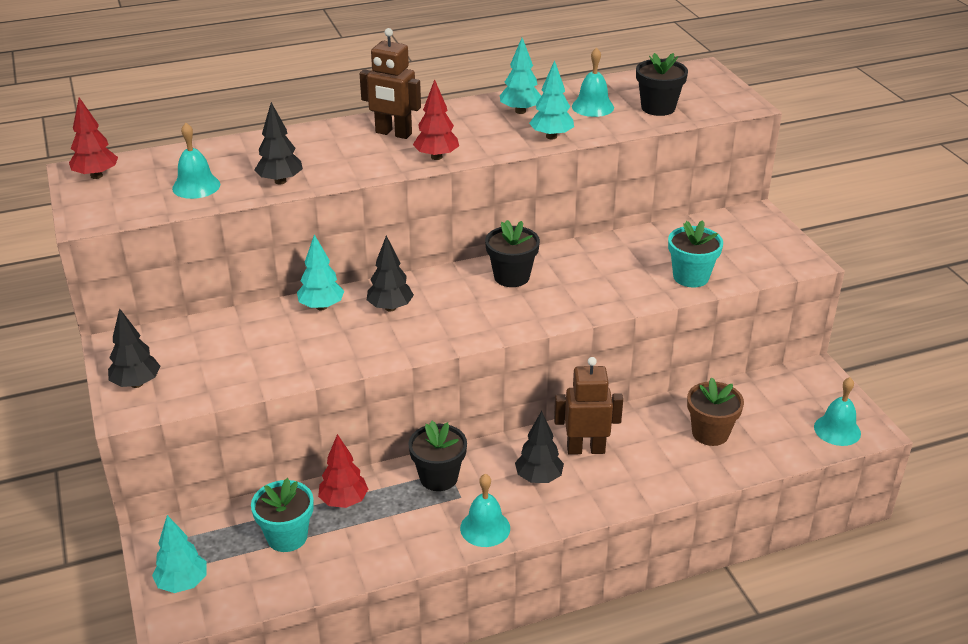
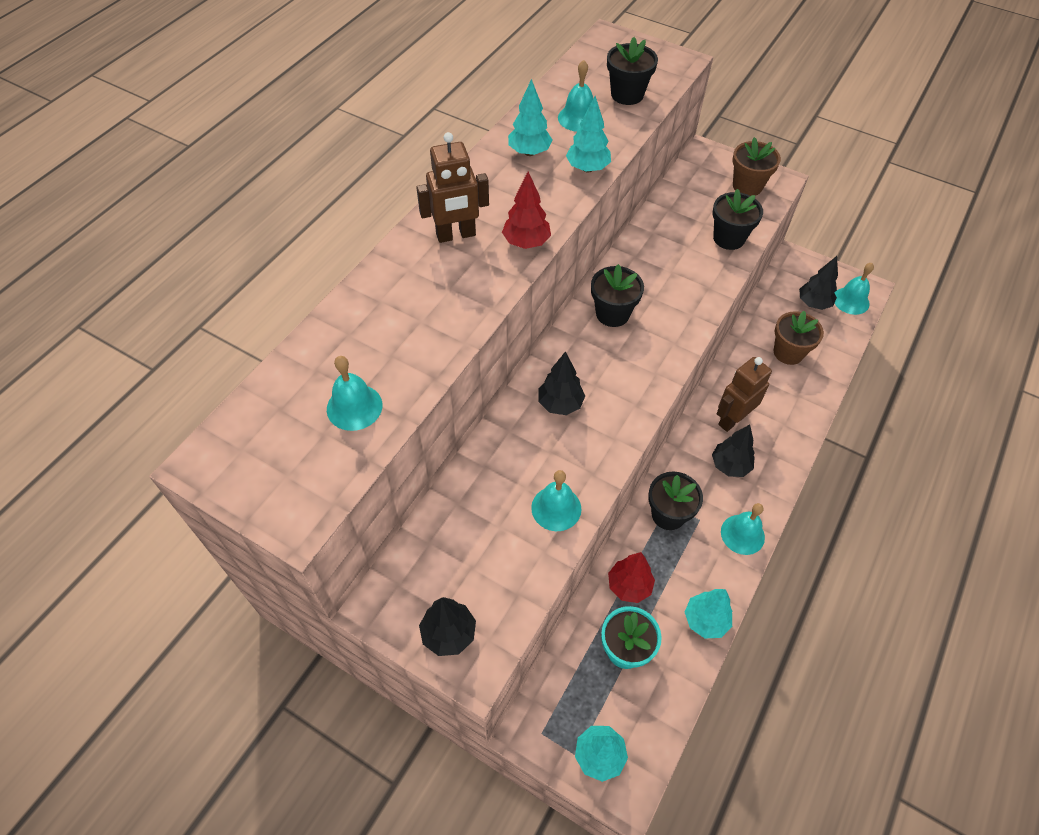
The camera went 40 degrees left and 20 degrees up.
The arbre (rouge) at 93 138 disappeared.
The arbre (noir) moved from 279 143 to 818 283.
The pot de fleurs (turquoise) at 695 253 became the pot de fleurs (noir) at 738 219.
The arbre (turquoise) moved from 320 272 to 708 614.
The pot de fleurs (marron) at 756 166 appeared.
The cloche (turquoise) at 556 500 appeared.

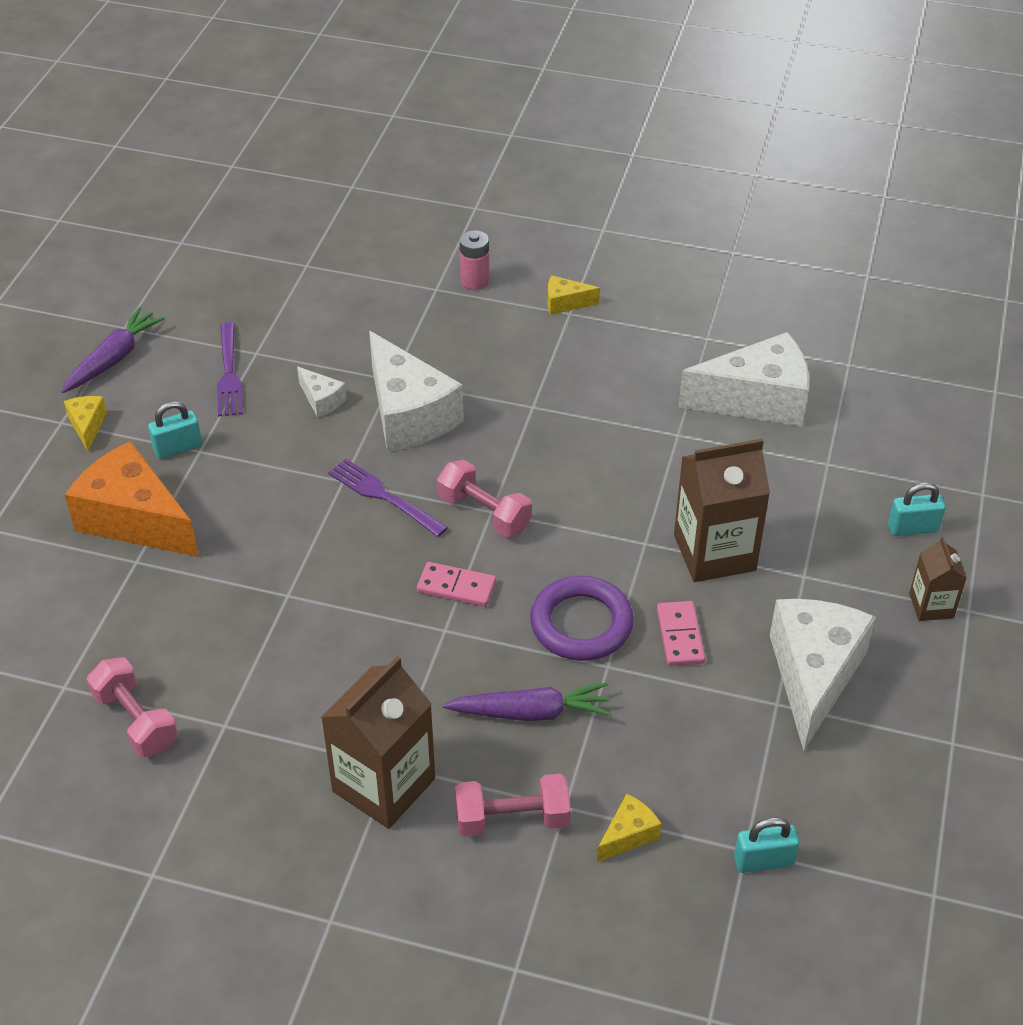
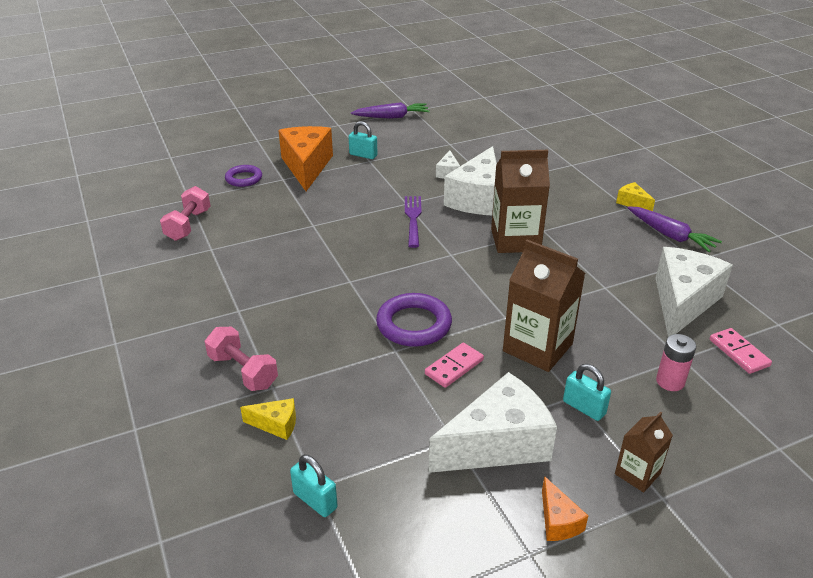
The camera went 50 degrees right and 10 degrees down.
The pile (rose) moved from 474 260 to 676 362.
The fourchette (violet) at 230 369 disappeared.
The fromage (blanc) at 743 379 turned 105 degrees counterclockwise.
The fromage (jaune) at 85 423 disappeared.
The haltère (rose) at 484 499 disappeared.
The cadenas (turquoise) moved from 917 509 to 587 392.
The domino (rose) moved from 456 584 to 741 351.
The brique de lait (marron) moved from 378 742 to 520 201.
The carotte (violet) moved from 527 701 to 674 229.
The anneau (violet) at 243 176 appeared.
The fromage (orange) at 565 508 appeared.

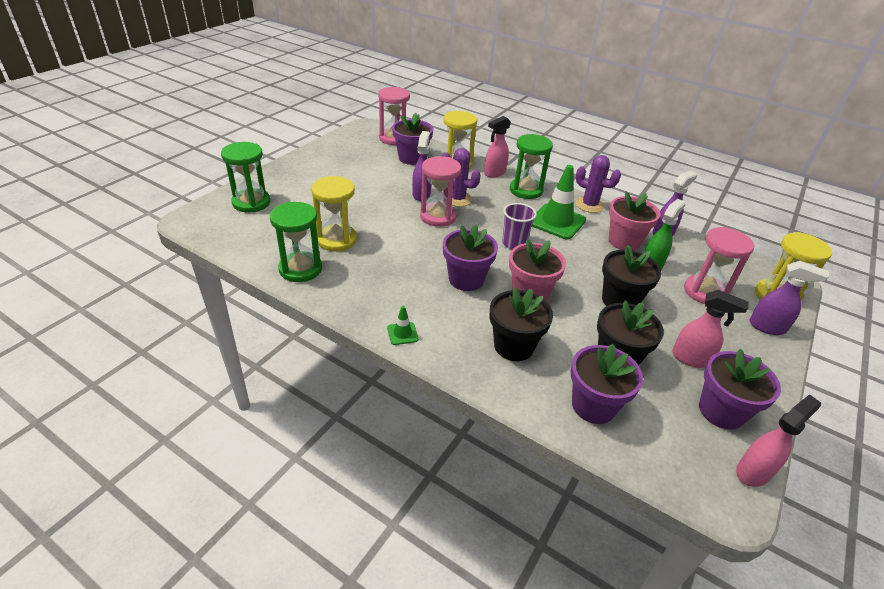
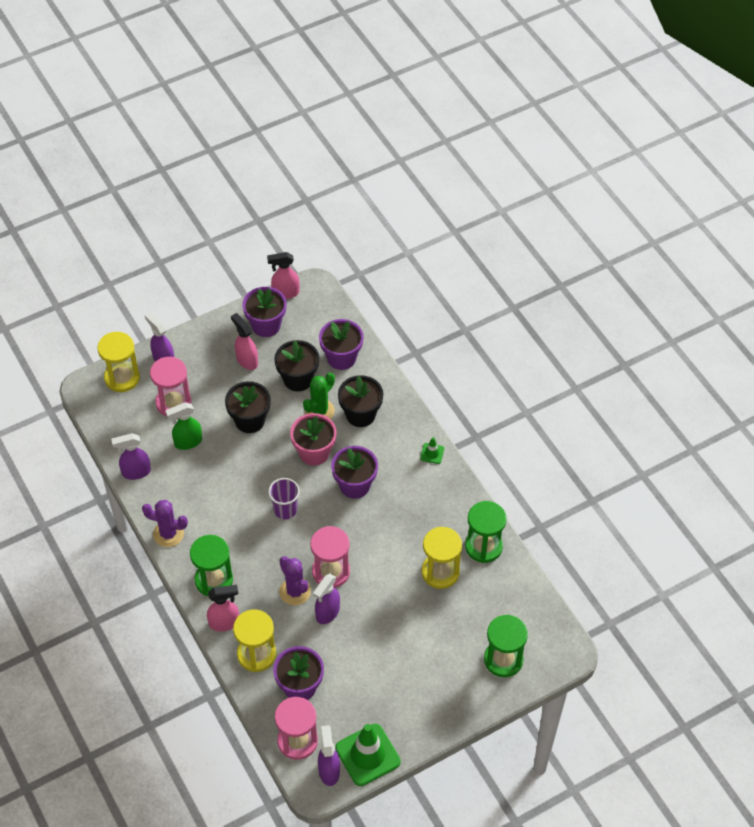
The camera went 150 degrees left and 15 degrees up.
The cactus (violet) at 598 184 turned 45 degrees counterclockwise.
The cône de chantier (vert) moved from 559 202 to 368 755.
The pot de fleurs (rose) at 635 221 disappeared.
The cactus (vert) at 319 395 appeared.
The vaporisateur (violet) at 329 755 appeared.

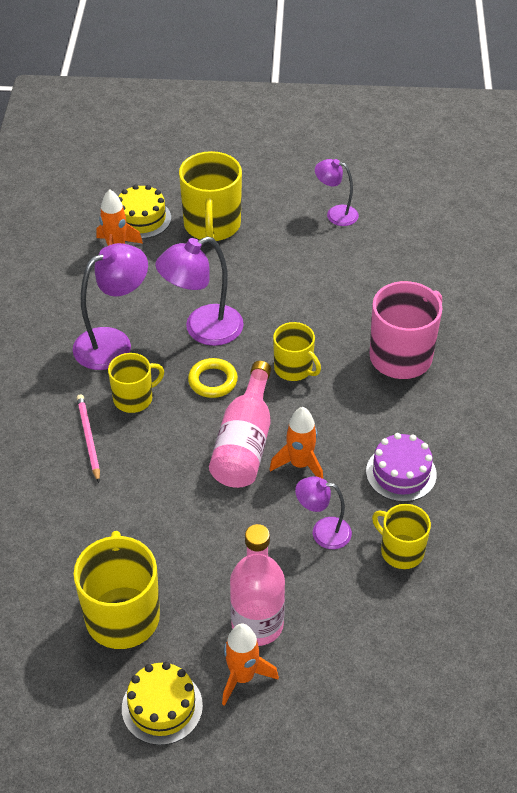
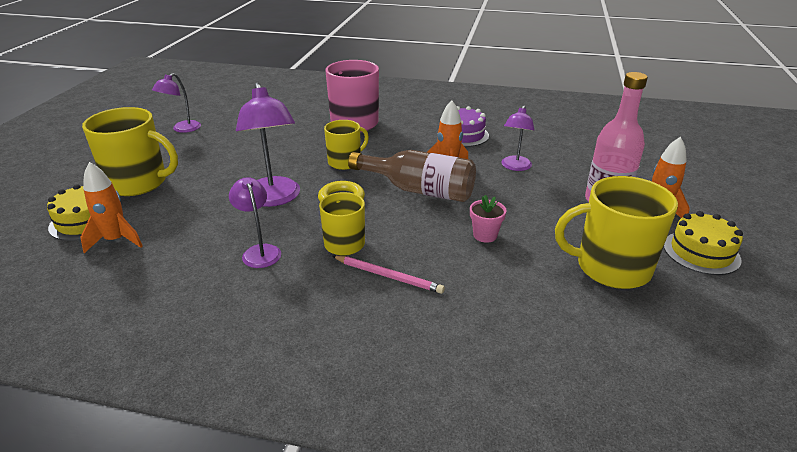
The camera went 80 degrees left and 15 degrees down.
The lampe (violet) at 110 306 changed to 0.60 times the size.
The bouteille (rose) at 240 424 became the bouteille (marron) at 412 176.
The crayon (rose) at 88 438 turned 150 degrees counterclockwise.
The tasse (jaune) at 401 536 disappeared.
The pot de fleurs (rose) at 488 219 appeared.

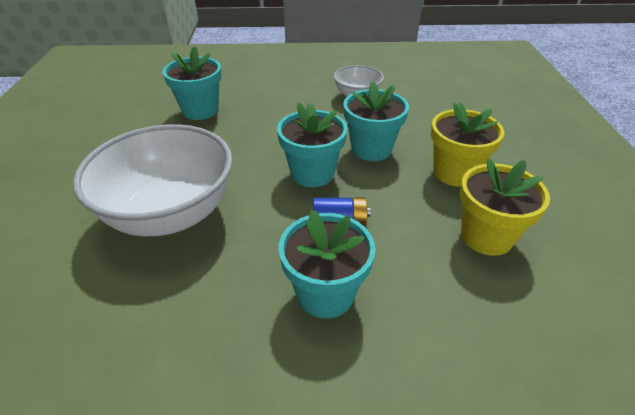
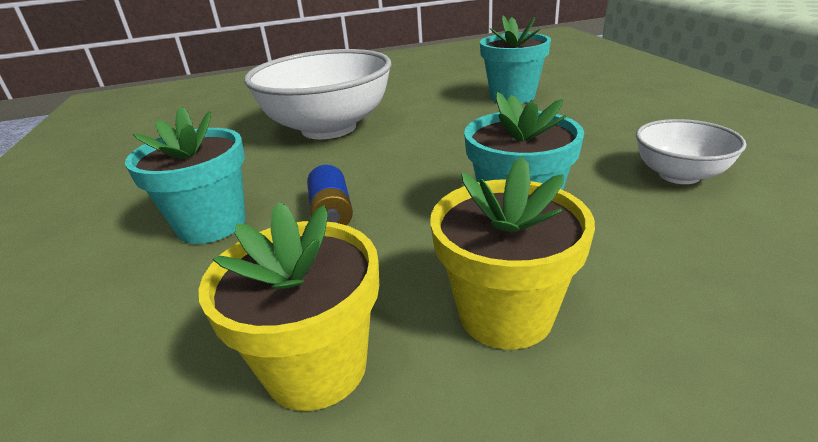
The camera went 80 degrees right and 10 degrees down.
The pot de fleurs (turquoise) at 312 144 disappeared.

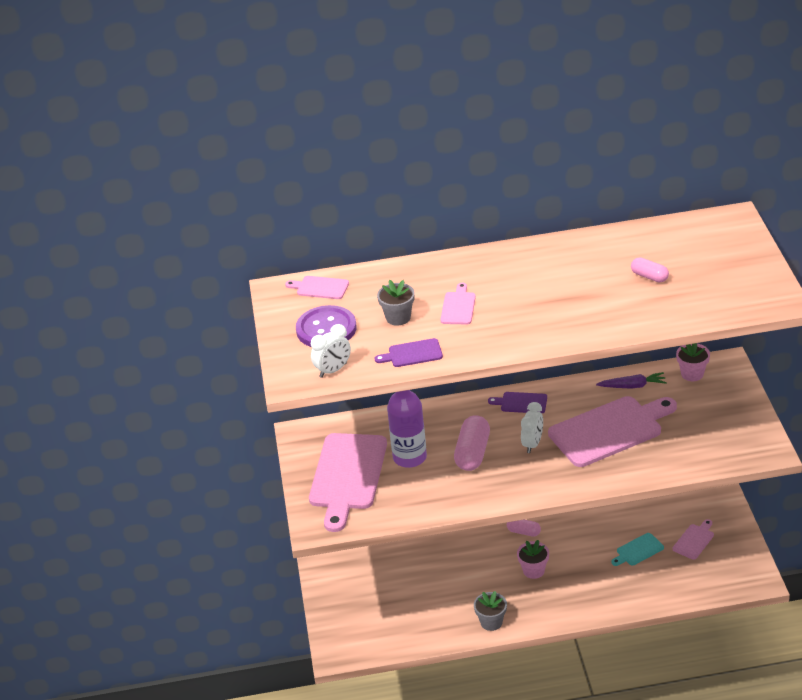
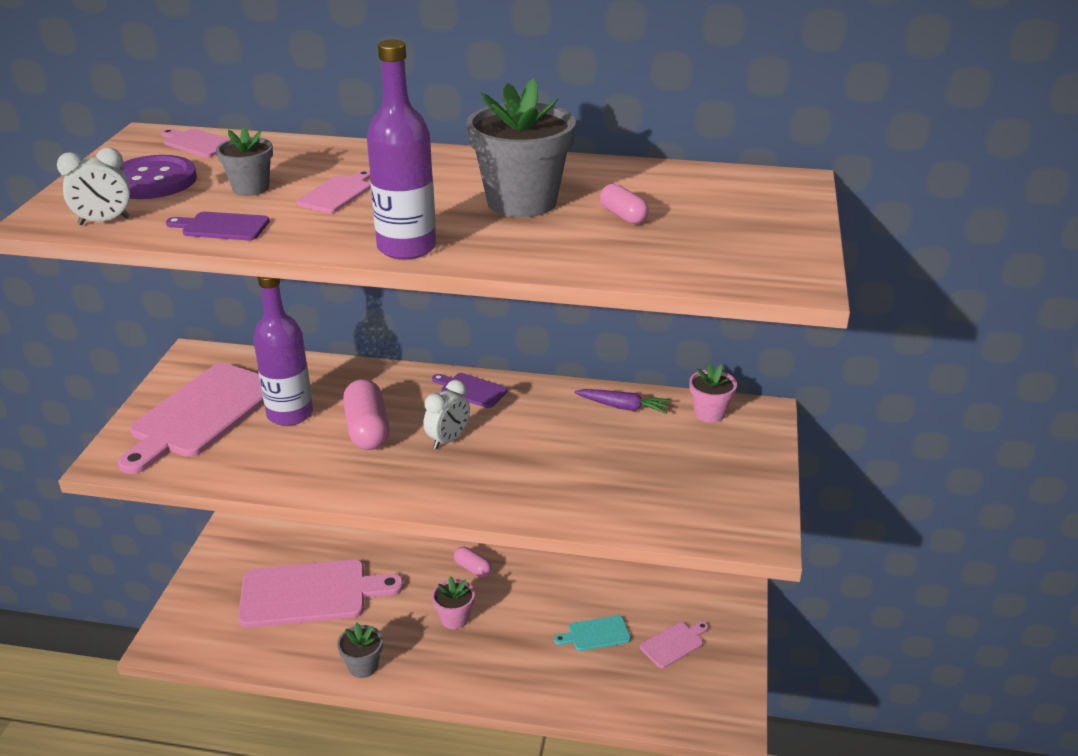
The camera went 15 degrees right and 5 degrees down.
The planche à découper (rose) moved from 612 431 to 321 594.
The gélule (rose) at 472 443 turned 45 degrees counterclockwise.
The bouteille (violet) at 401 149 appeared.
The pot de fleurs (gris) at 521 147 appeared.

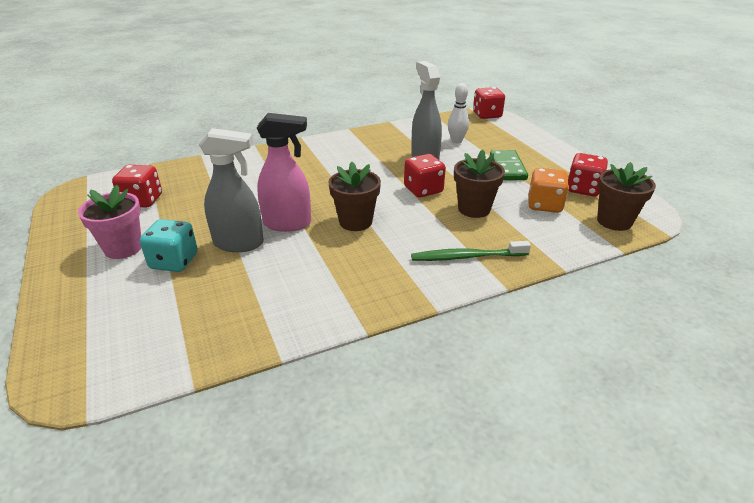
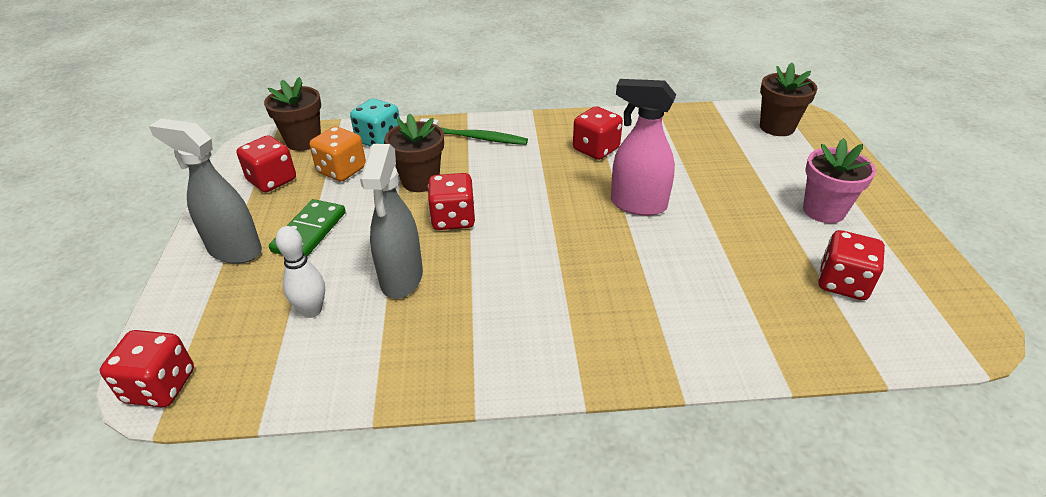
The camera went 160 degrees left and 5 degrees up.
The vaporisateur (gris) moved from 231 190 to 205 191.
The pot de fleurs (marron) moved from 354 196 to 788 99.
The dé (turquoise) moved from 169 245 to 375 122.
The dé (rouge) at 598 133 appeared.

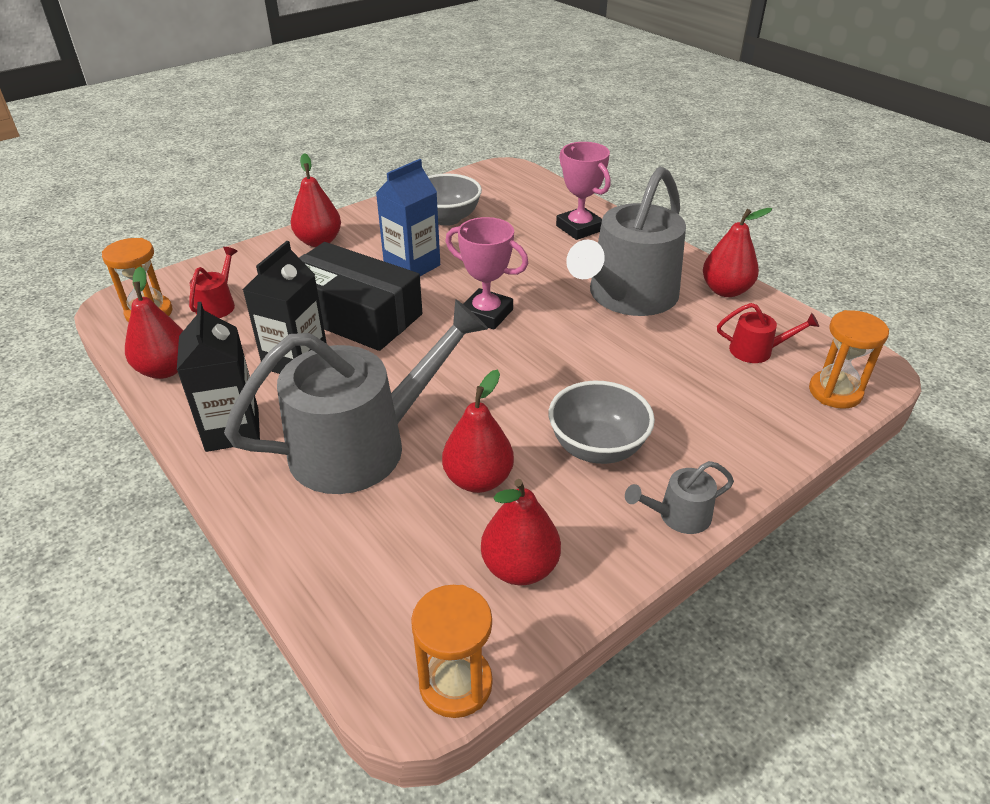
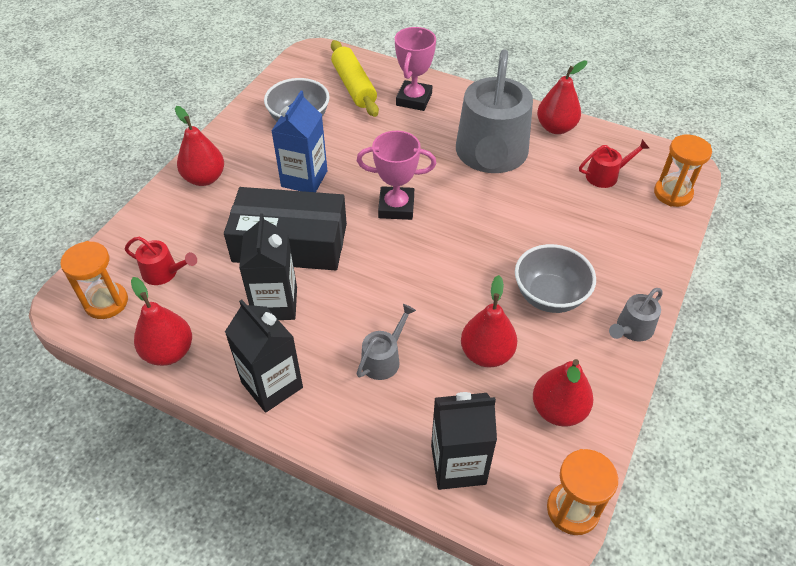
The camera went 25 degrees left and 10 degrees up.
The trophée (rose) at 583 191 turned 75 degrees clockwise.
The arrosoir (rouge) at 213 282 turned 120 degrees clockwise.
The arrosoir (gris) at 356 396 changed to 0.42 times the size.
The rouleau à pâtisserie (jaune) at 355 78 appeared.
The brique de lait (noir) at 464 441 appeared.

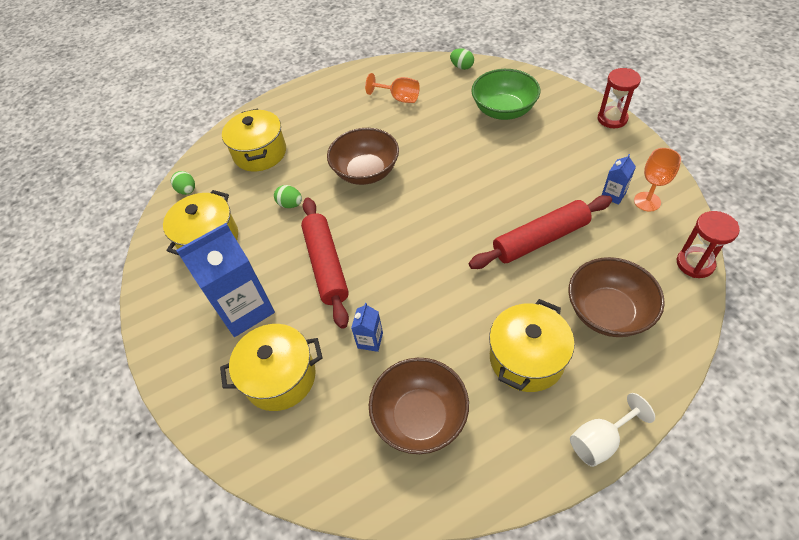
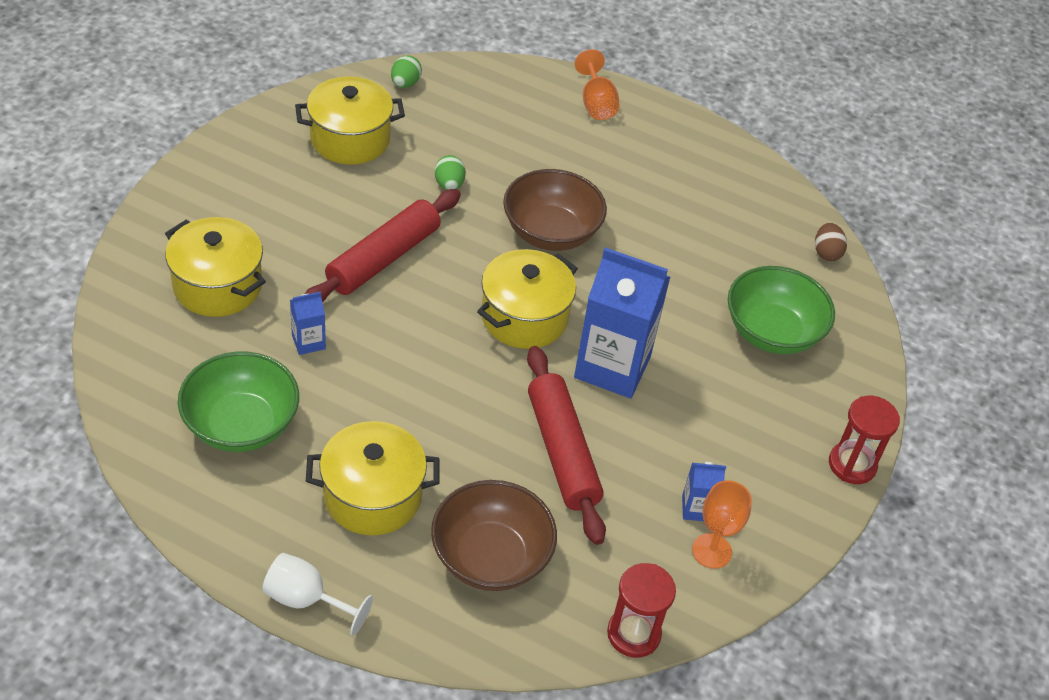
The camera went 45 degrees right and 5 degrees down.
The œuf (vert) at 462 59 became the œuf (marron) at 831 242.
The verre à pied (orange) moved from 392 88 to 597 84.
The marmite (jaune) moved from 254 140 to 527 299.
The rouleau à pâtisserie (rouge) at 540 232 turned 45 degrees clockwise.
The brique de lait (bleu) moved from 225 280 to 622 322.
The bol (marron) at 419 406 became the bol (vert) at 238 402.

